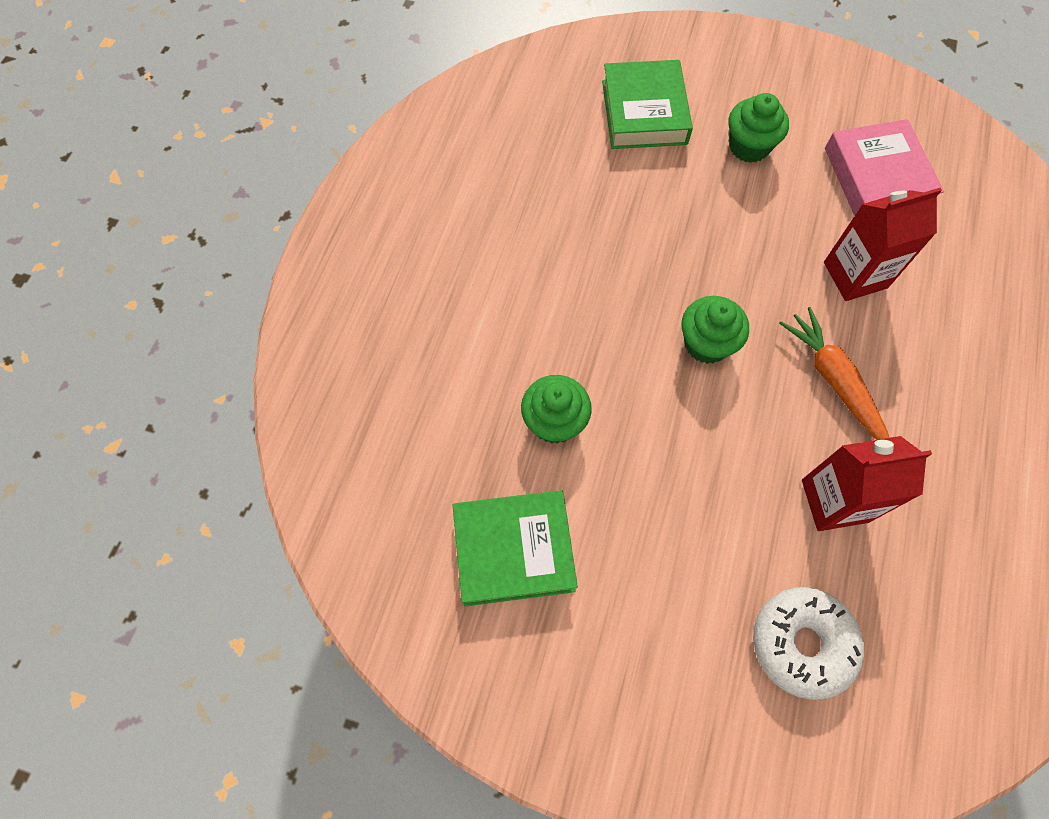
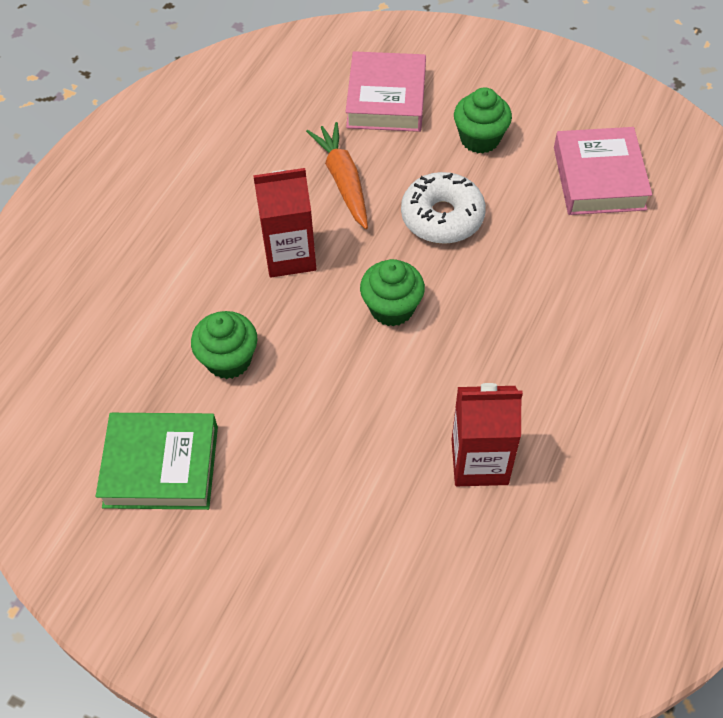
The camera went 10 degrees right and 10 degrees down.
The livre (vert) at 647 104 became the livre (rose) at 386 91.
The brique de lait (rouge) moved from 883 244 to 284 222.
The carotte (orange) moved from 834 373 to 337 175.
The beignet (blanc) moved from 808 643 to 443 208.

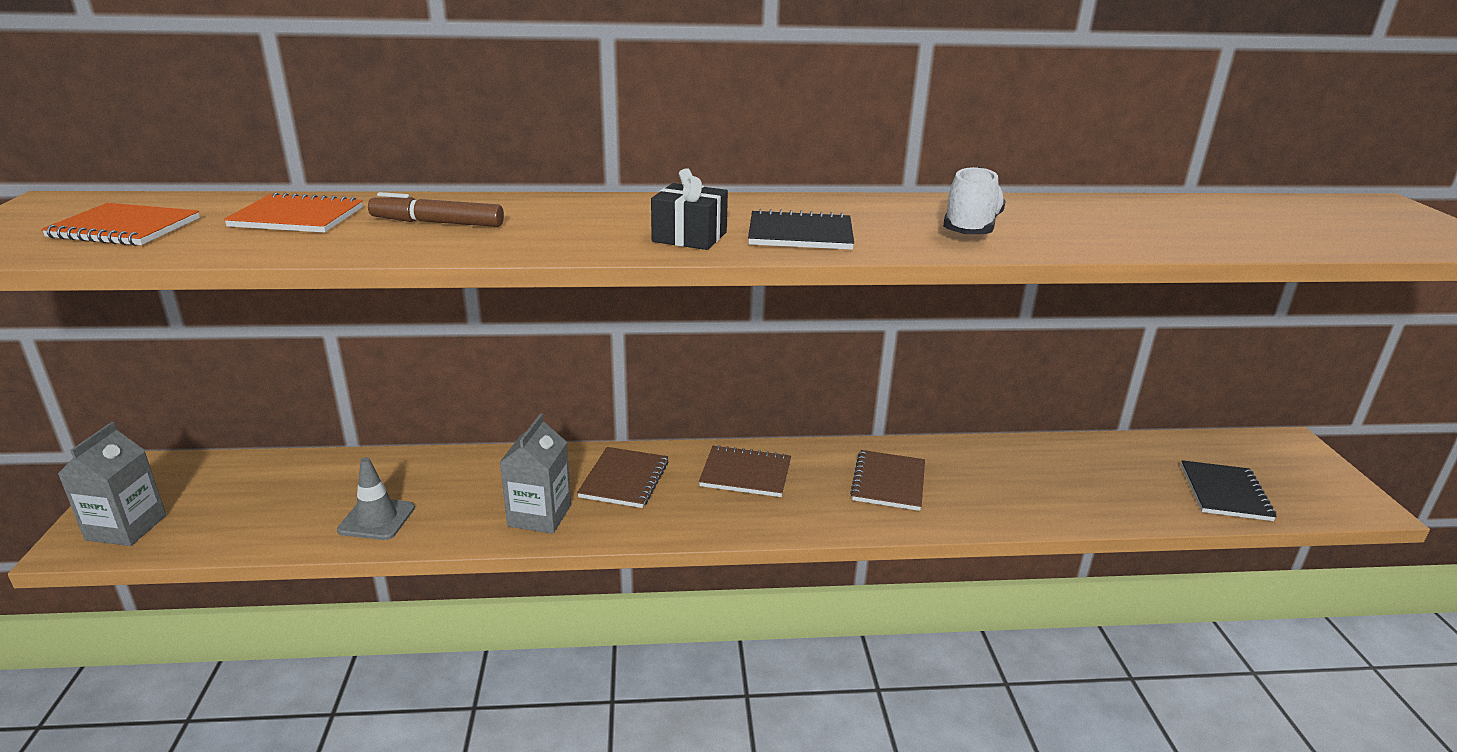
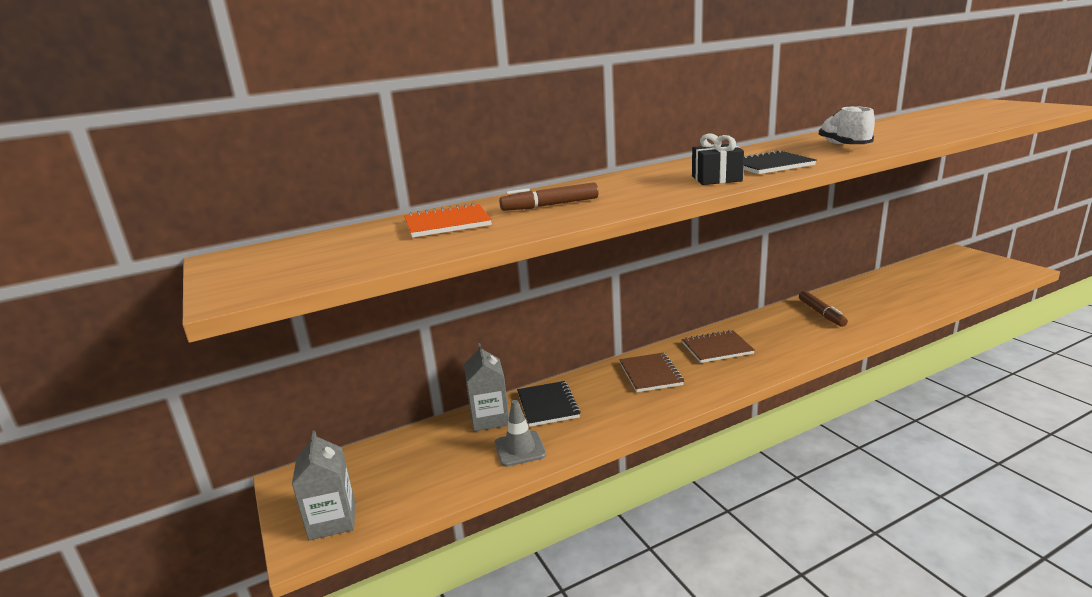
The camera went 20 degrees left and 5 degrees down.
The carnet (orange) at 120 224 disappeared.
The brique de lait (gris) moved from 535 474 to 486 387.
The carnet (marron) at 887 480 disappeared.
The carnet (noir) moved from 1229 490 to 549 404.
The feutre (marron) at 823 309 appeared.

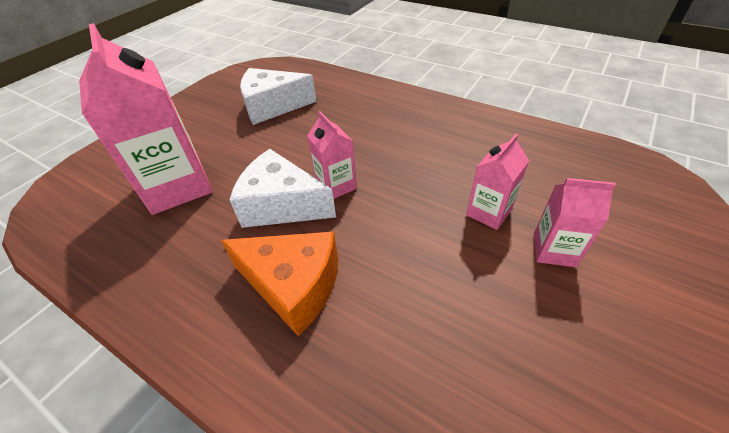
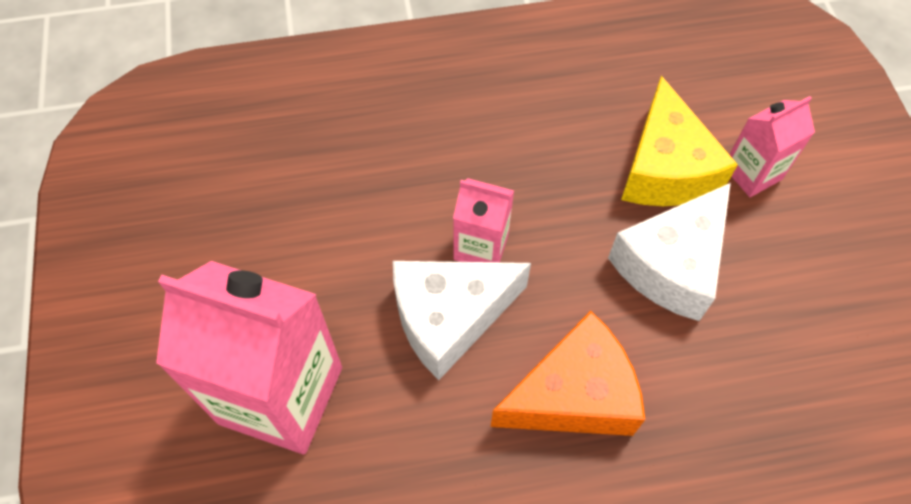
The camera went 45 degrees left and 15 degrees up.
The fromage (blanc) moved from 278 96 to 669 252.
The brique de lait (rose) at 497 182 was replaced by the fromage (jaune) at 679 141.

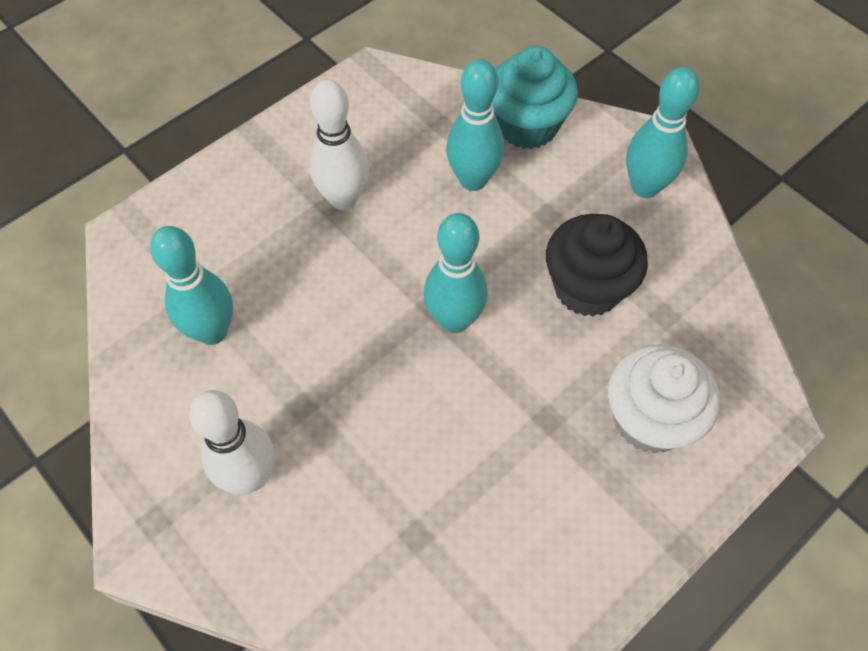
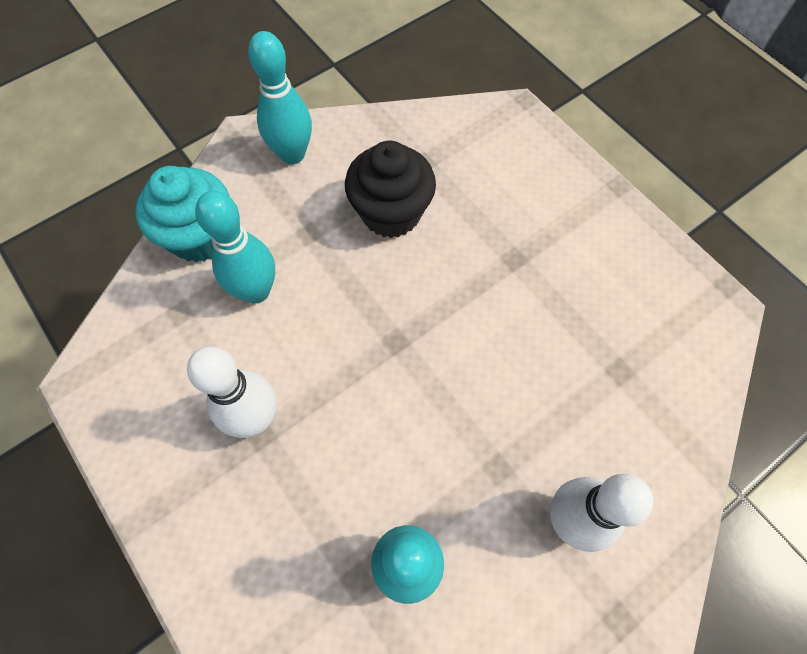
The camera went 85 degrees left and 5 degrees up.
The quille (turquoise) at 456 273 disappeared.
The muffin (blanc) at 664 398 disappeared.

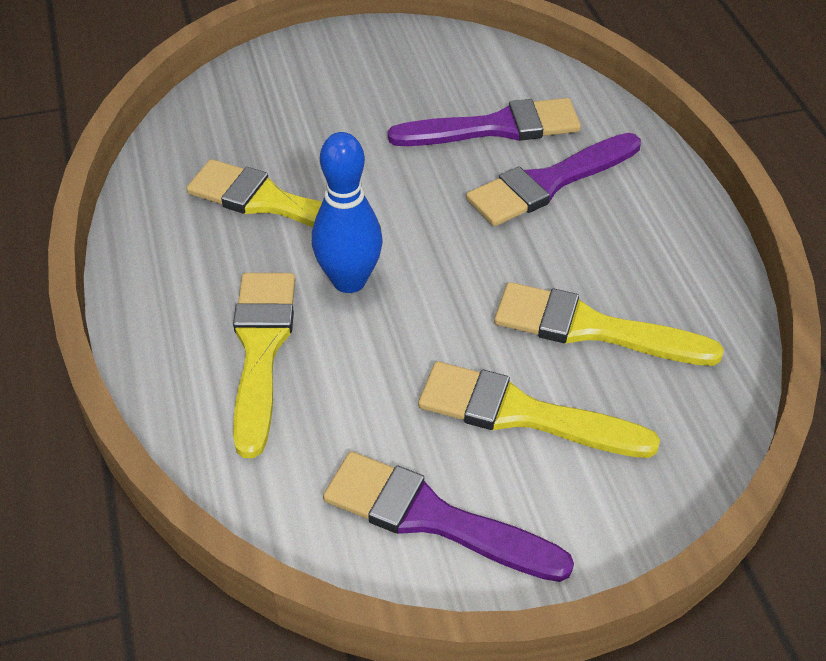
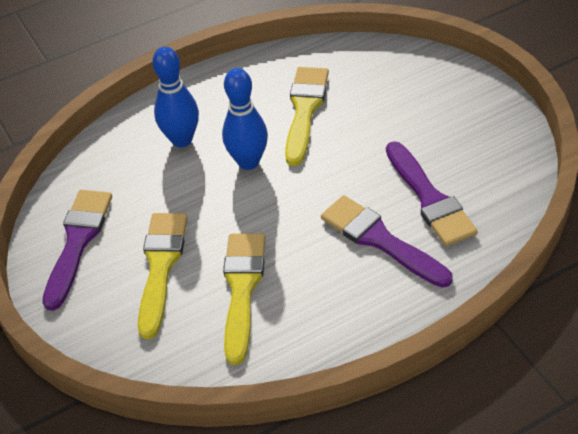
The camera went 80 degrees right and 0 degrees up.
The pinceau (jaune) at 264 365 was replaced by the quille (bleu) at 175 97.

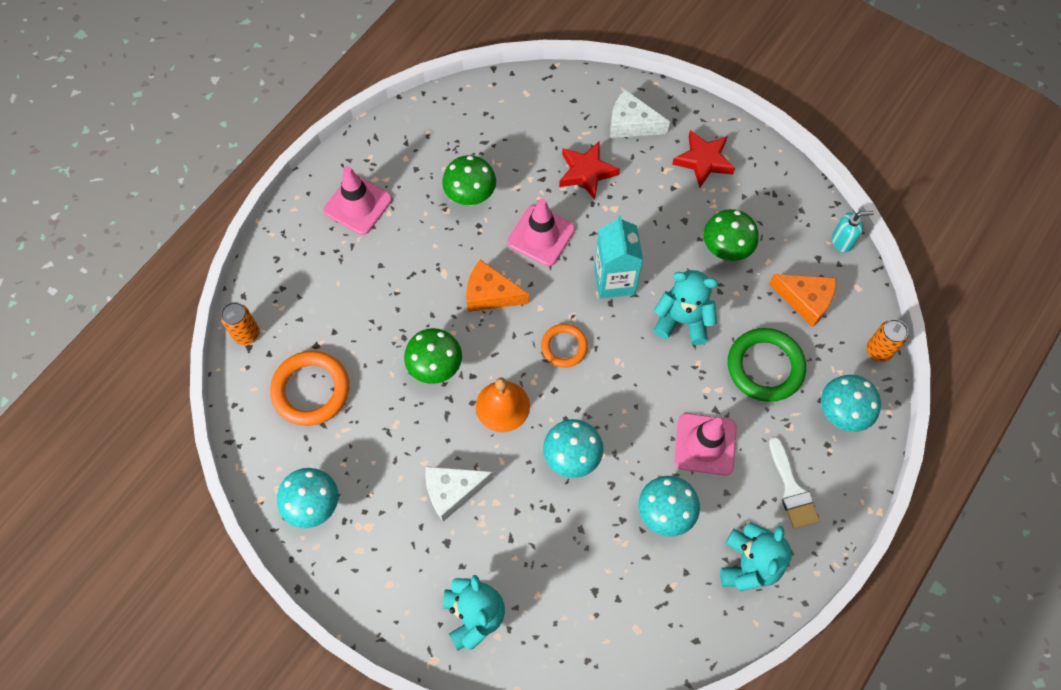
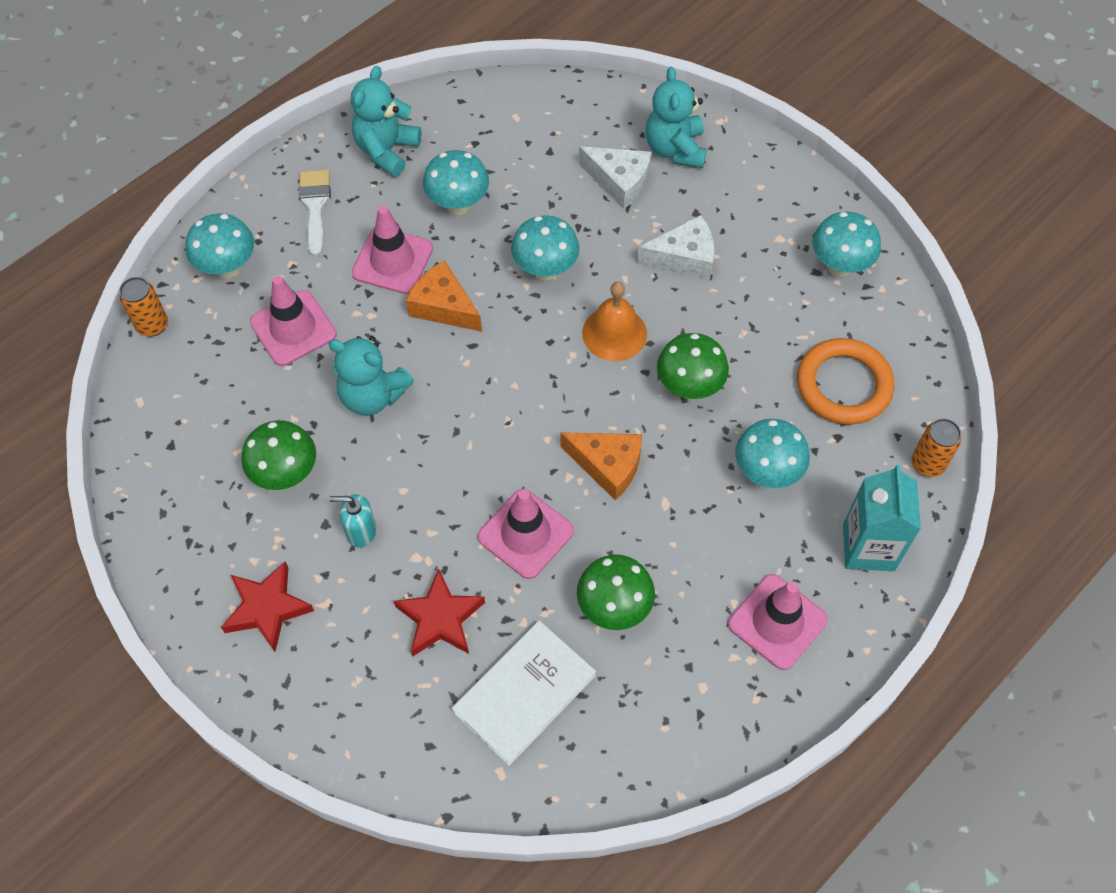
The camera went 170 degrees left and 5 degrees down.
The fromage (blanc) moved from 640 113 to 615 177.
The distributeur de savon (turquoise) moved from 853 231 to 352 520.
The brique de lait (turquoise) moved from 618 257 to 882 517.
The fromage (orange) moved from 802 300 to 444 296.
The anneau (orange) at 564 346 disappeared.
The anneau (vert) at 767 365 was replaced by the cône de chantier (rose) at 293 321.
The champignon (turquoise) at 772 453 appeared.
The livre (blanc) at 524 693 appeared.

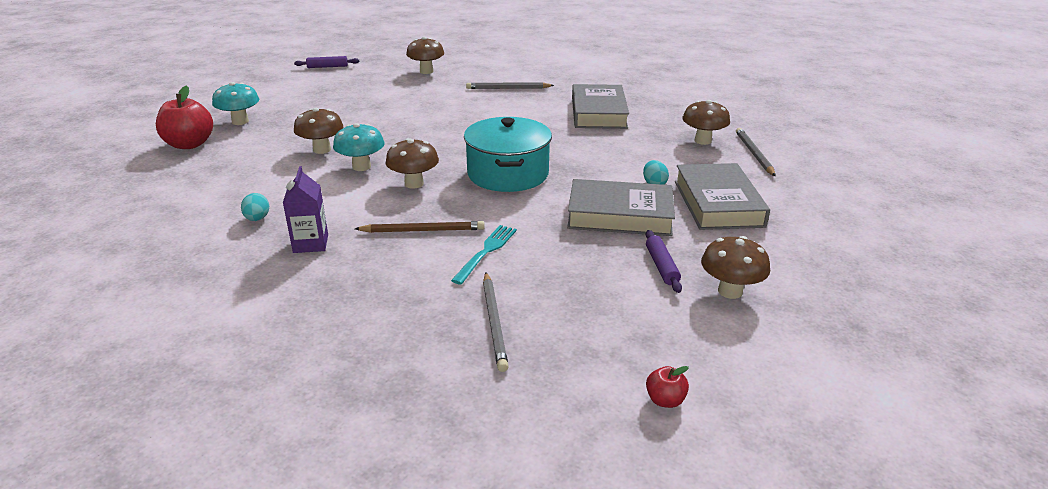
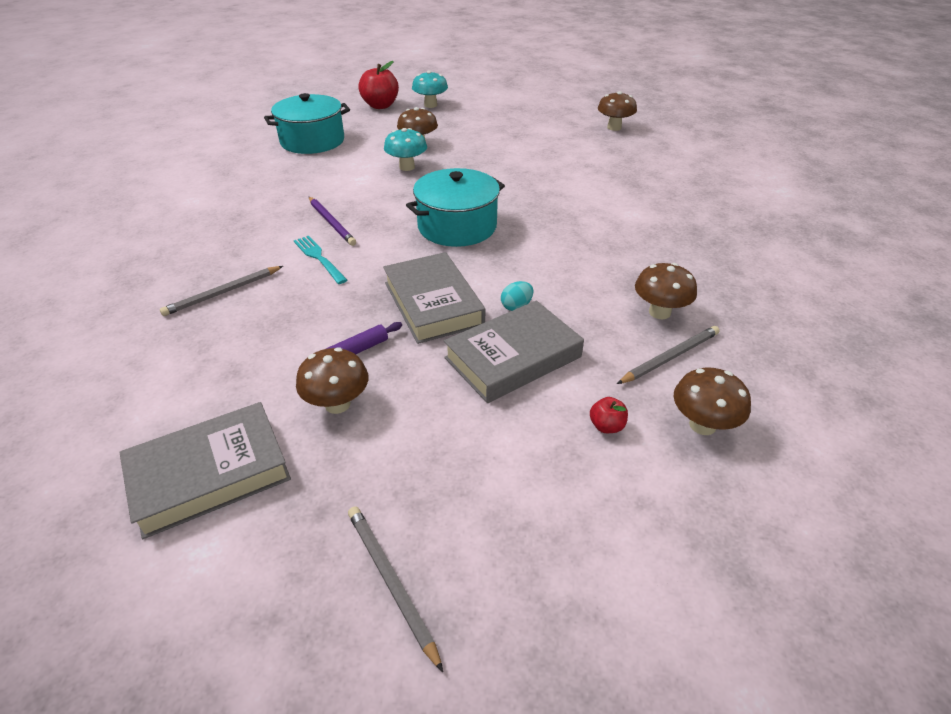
The camera went 60 degrees right and 10 degrees up.
The rouleau à pâtisserie (violet) at 326 62 disappeared.
The crayon (gris) moved from 510 85 to 395 589.
The livre (gris) moved from 600 106 to 205 470.
The champignon (marron) moved from 412 163 to 712 401.
The brique de lait (violet) at 305 209 disappeared.
The œuf (turquoise) at 255 207 disappeared.
The crayon (marron) at 420 227 became the crayon (violet) at 332 221.
The fourchette (turquoise) at 484 255 turned 120 degrees counterclockwise.
The pomme (rouge) moved from 667 387 to 609 415.
The marmite (turquoise) at 307 123 appeared.

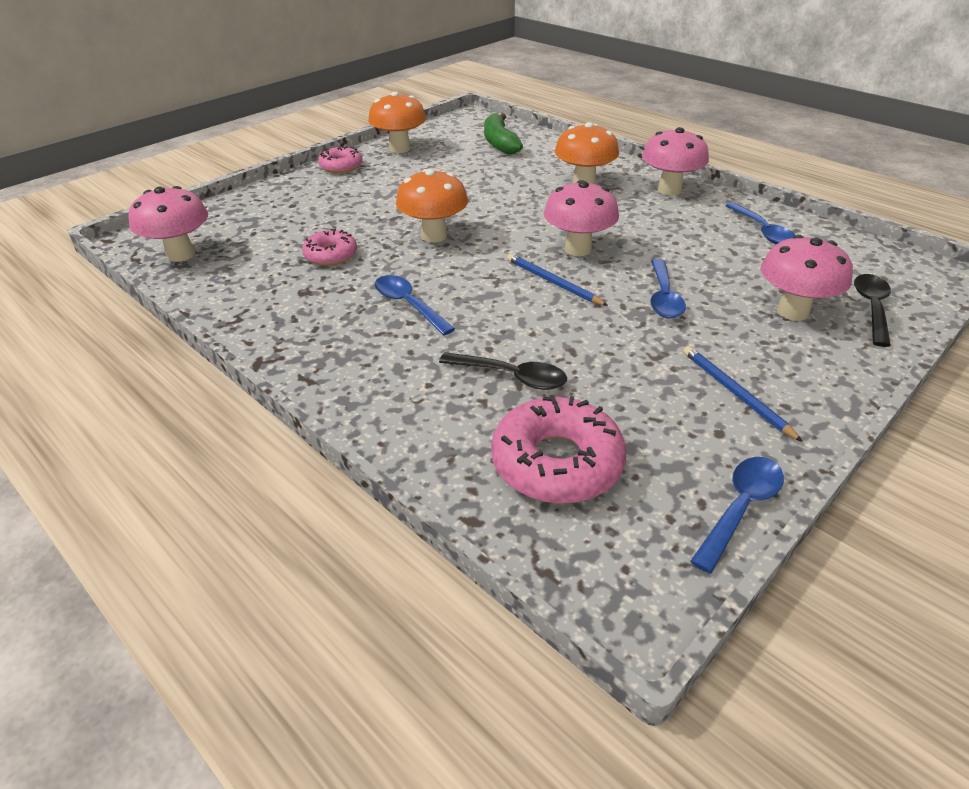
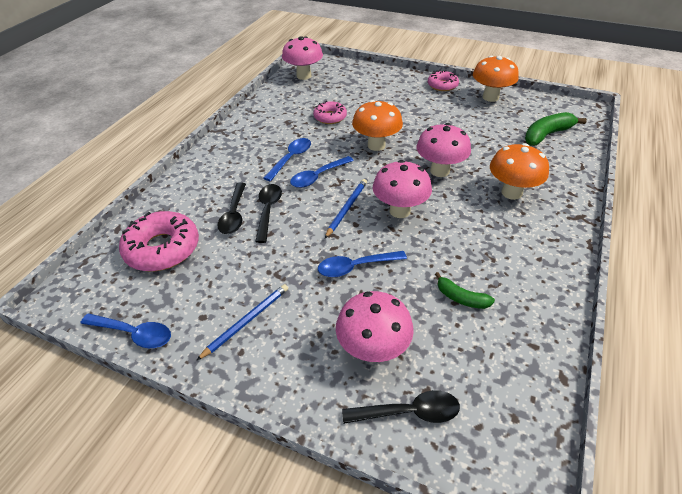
The camera went 70 degrees right and 5 degrees up.
The champignon (rose) moved from 675 161 to 444 150.
The cuillère (bleu) moved from 760 223 to 322 172.
The cuillère (noir) at 268 213 appeared.
The banane (vert) at 465 290 appeared.

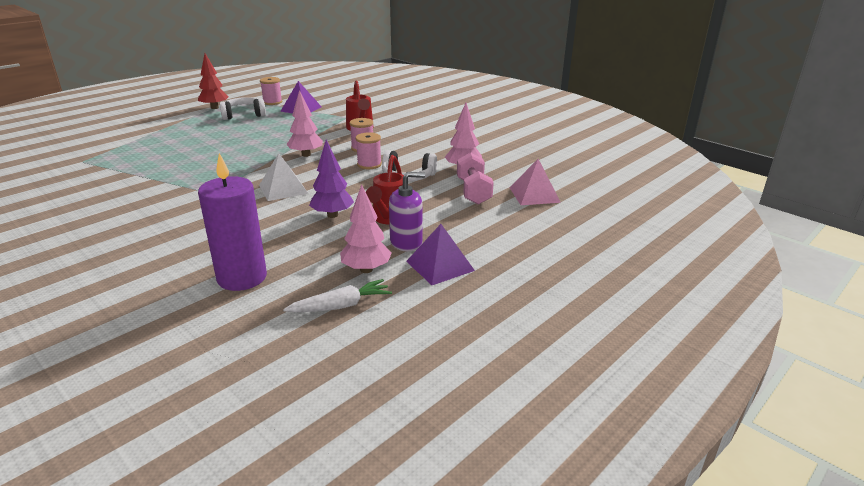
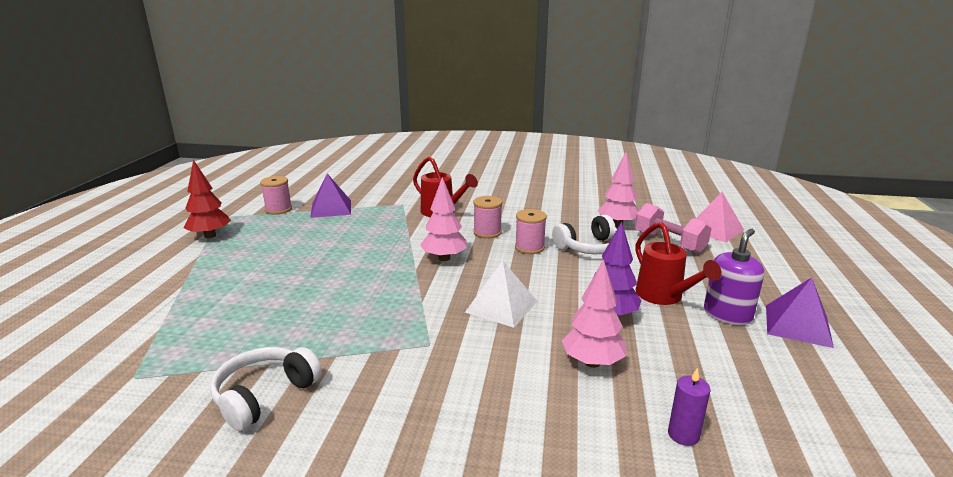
The camera went 35 degrees left and 5 degrees down.
The casque audio (blanc) moved from 243 108 to 266 389.
The bougie (violet) at 232 222 changed to 0.44 times the size.
The arbre (rose) moved from 366 228 to 594 313.
The carotte (blanc) at 337 295 disappeared.

